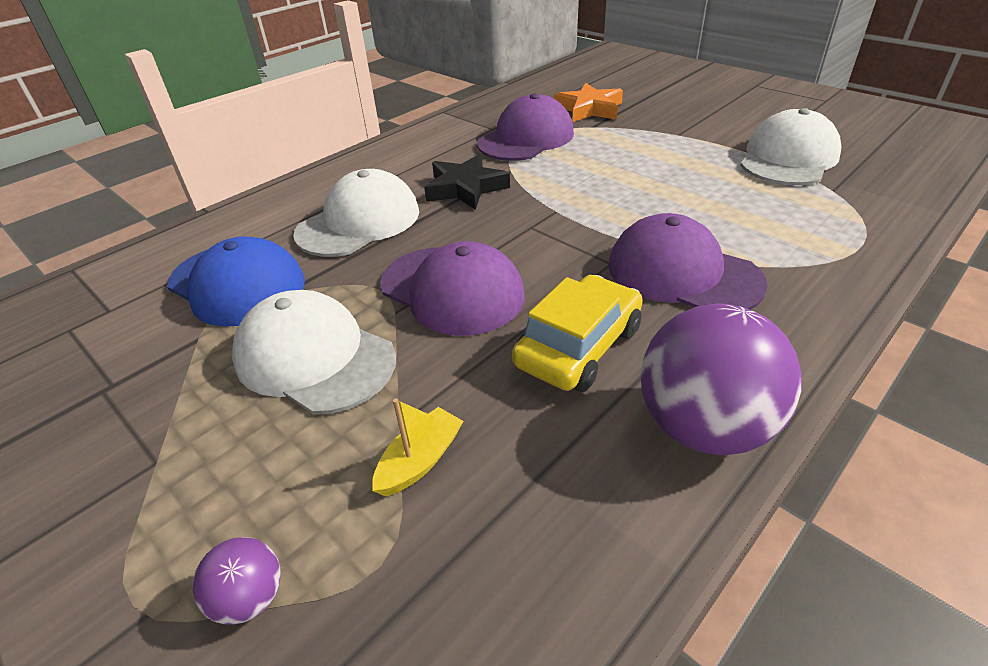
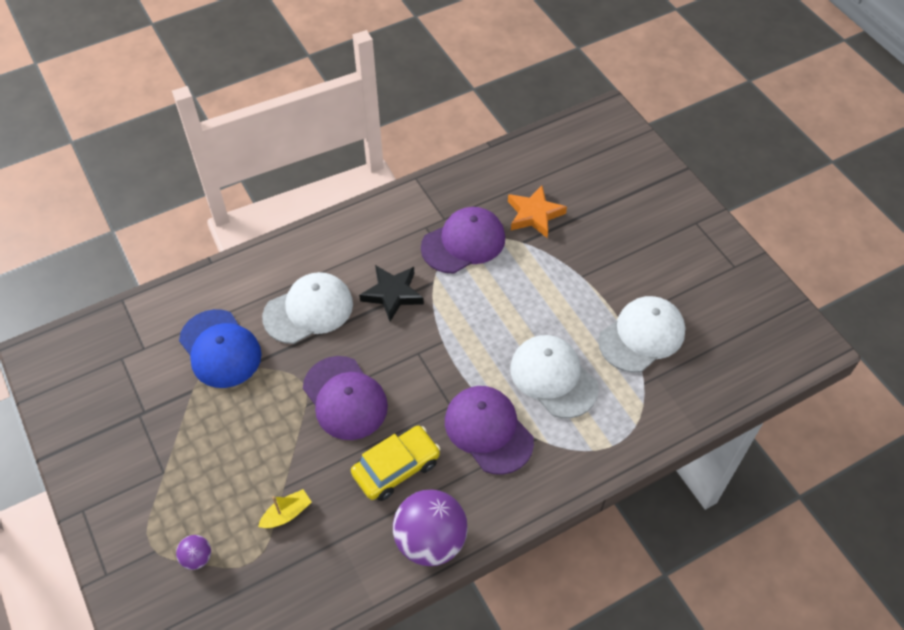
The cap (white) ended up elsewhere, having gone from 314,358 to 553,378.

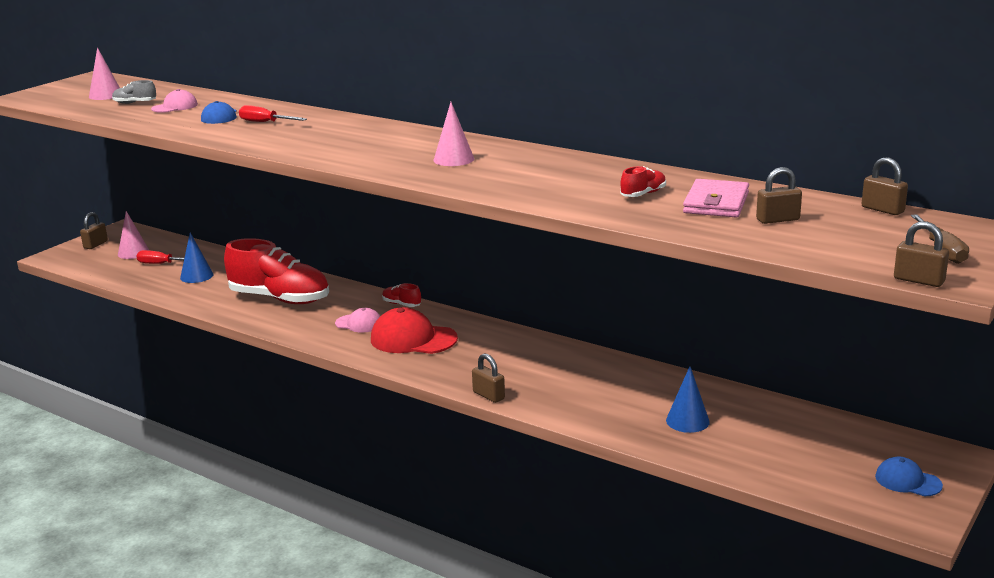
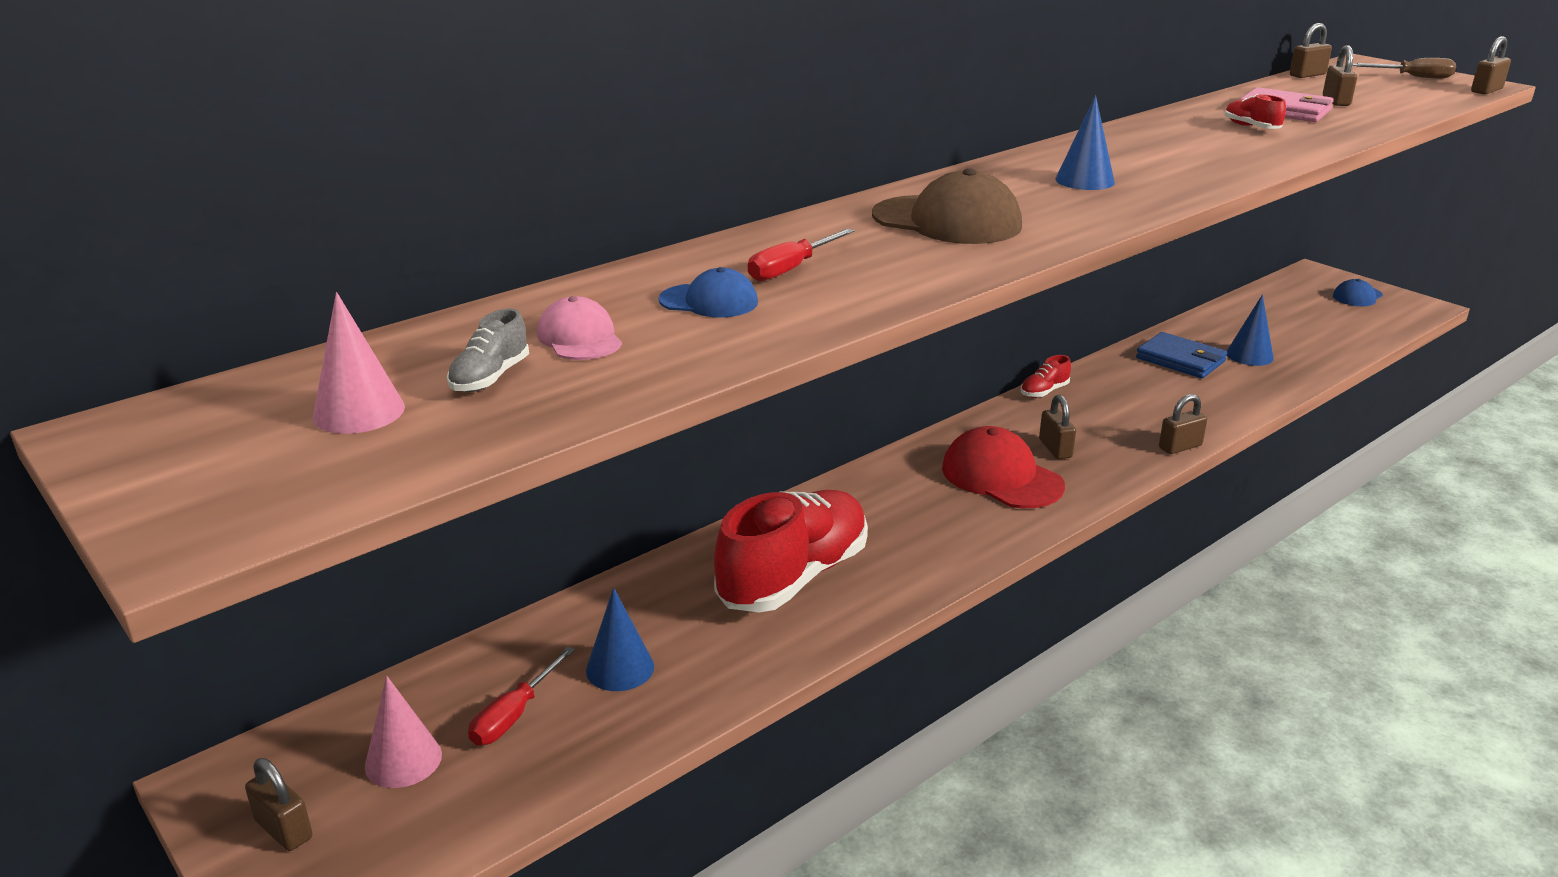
The second view gained the cap (russet) at 947,221.
The cap (crimson) at 413,339 ended up facing another way, 105 degrees clockwise from before.
The sneaker (crimson) ended up elsewhere, having gone from 401,304 to 1044,392.
The second view gained the padlock (russet) at 1055,449.
What was the cone shape (pink) at 453,159 turned into the cone shape (cobalt) at 1084,180.
The second view gained the card wallet (cobalt) at 1180,360.
The second view lost the cap (pink) at 359,323.

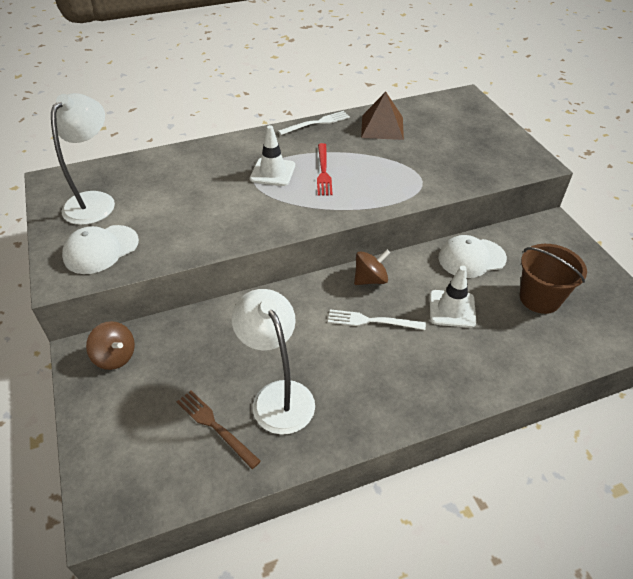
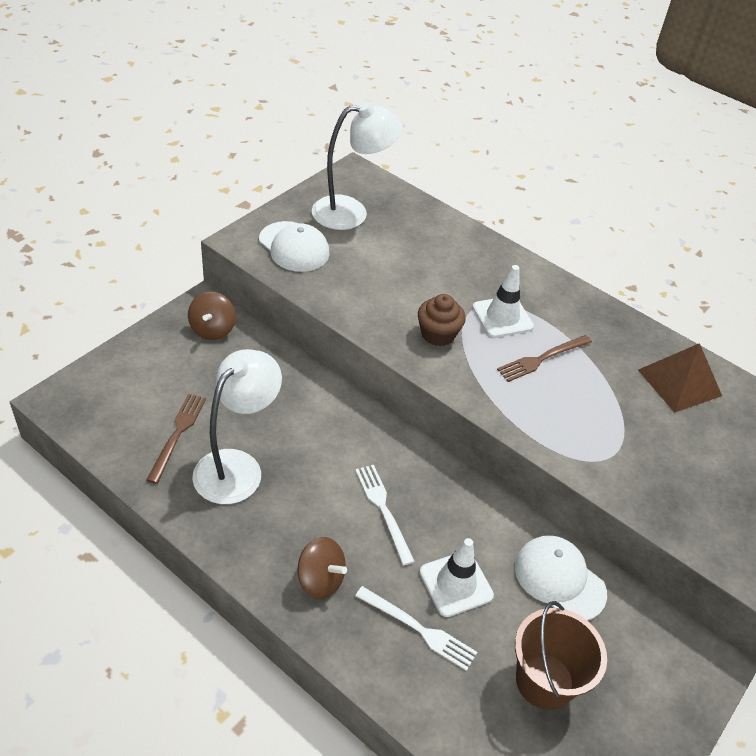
The cap (white) at 101,249 ended up facing another way, 150 degrees counterclockwise from before.
The toy top (russet) ended up elsewhere, having gone from 370,279 to 320,579.
The fork (white) ended up elsewhere, having gone from 316,123 to 418,629.
The second view gained the fairy cake (russet) at 438,334.
What was the fork (crimson) at 323,171 turned into the fork (russet) at 542,358.

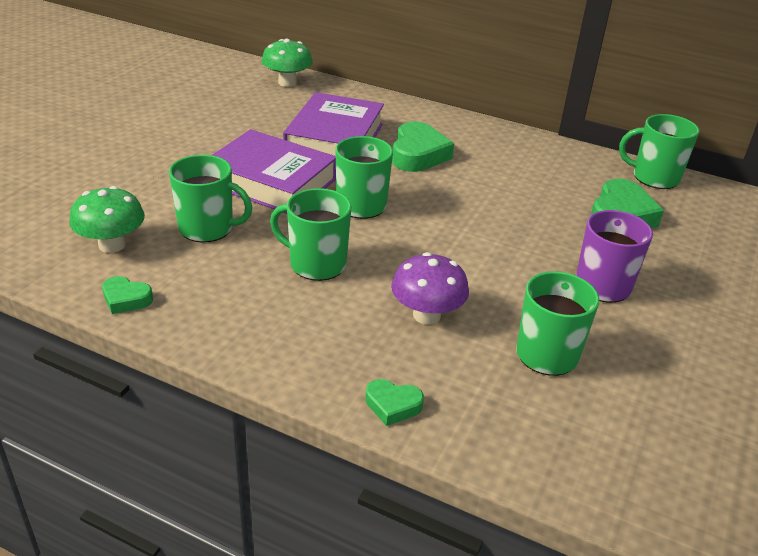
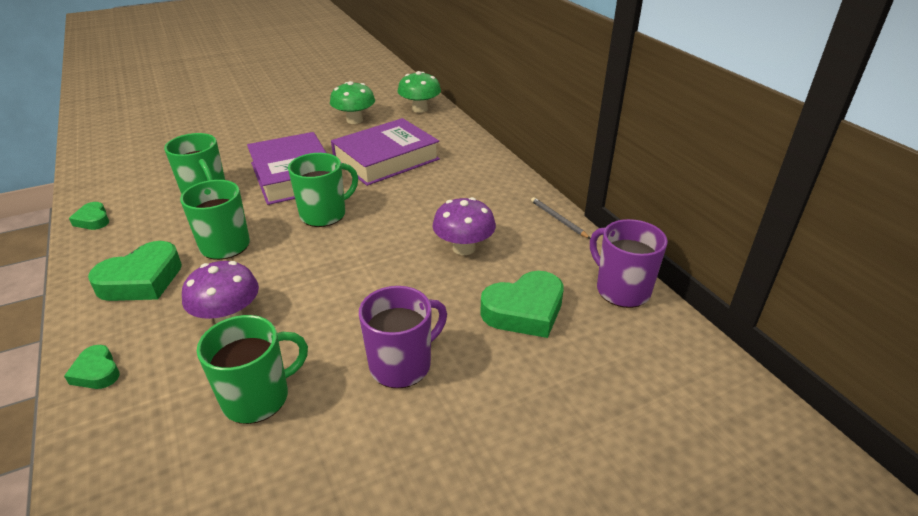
The heart shape (leaf-green) ended up elsewhere, having gone from 418,154 to 142,280.
The fungus (leaf-green) ended up elsewhere, having gone from 112,245 to 354,120.
The second view gained the fungus (purple) at 463,248.
The second view gained the pencil (gray) at 558,219.
What was the mug (leaf-green) at 654,177 turned into the mug (purple) at 621,290.

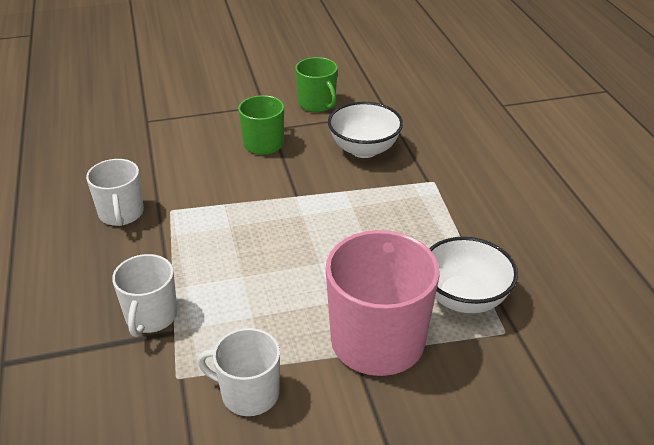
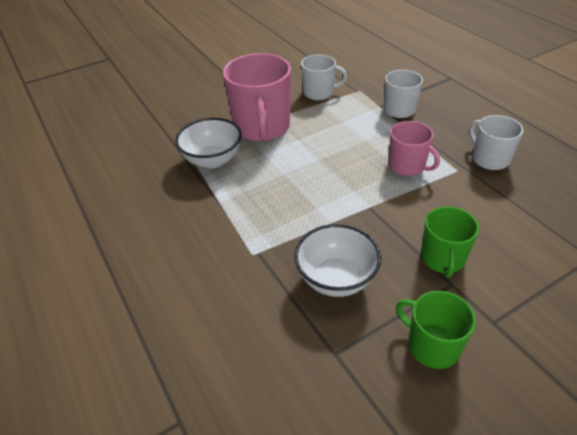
The second view gained the mug (pink) at 407,166.

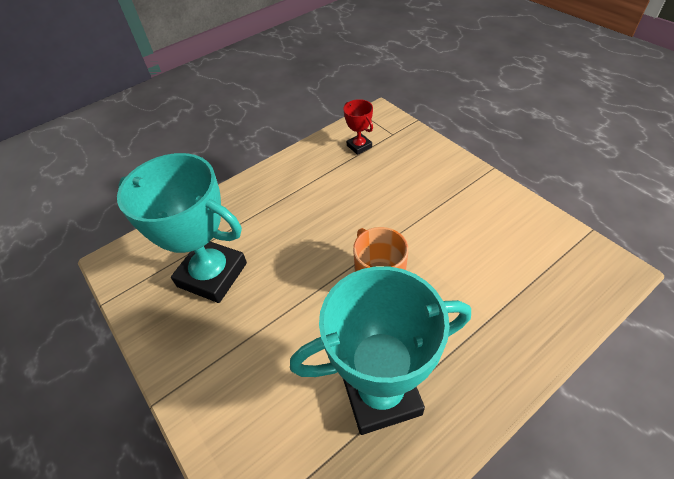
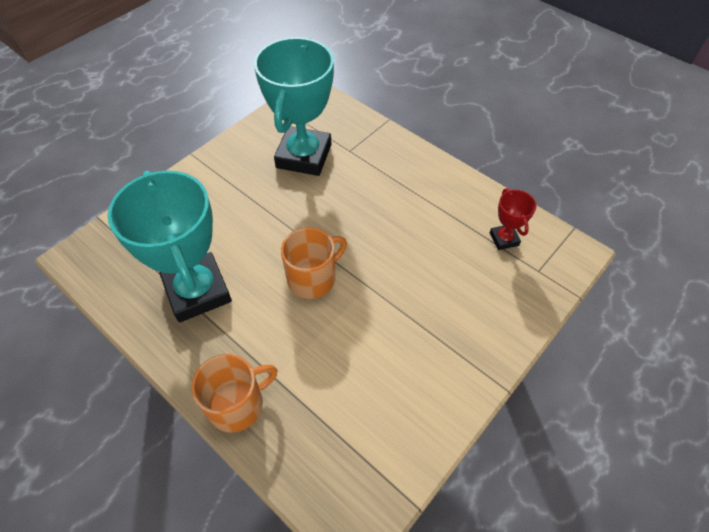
The second view gained the mug (orange) at 237,404.
The award cup (crimson) at 359,146 ended up facing another way, 60 degrees counterclockwise from before.

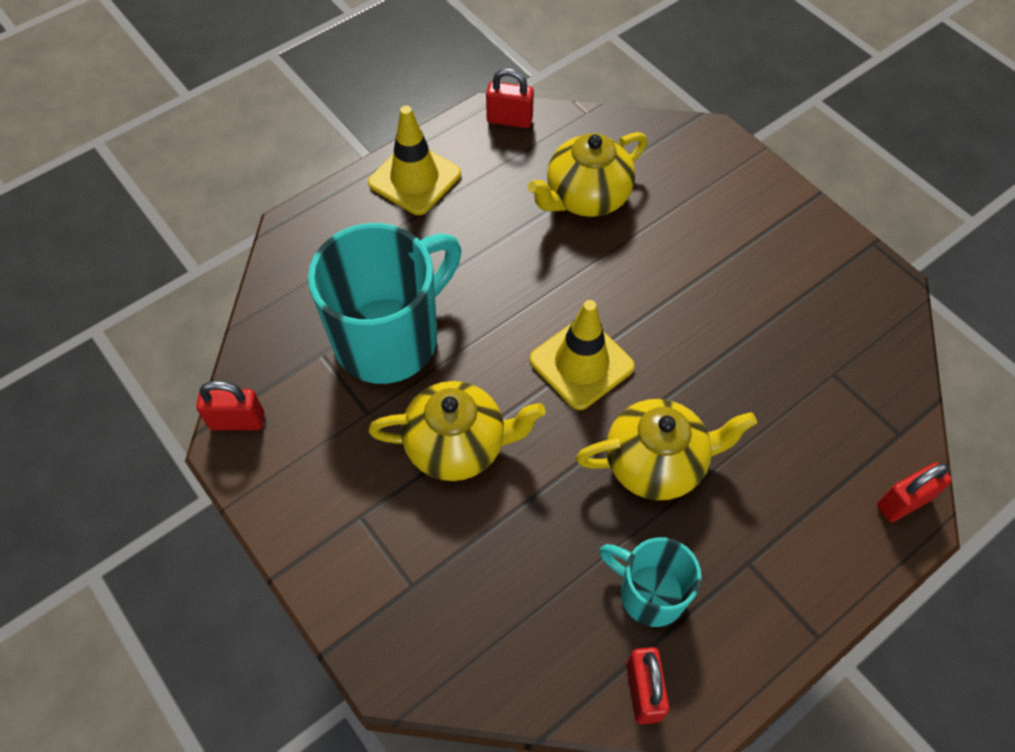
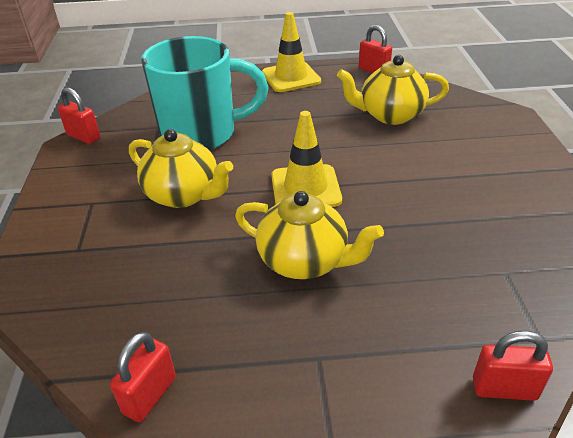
The second view lost the mug (teal) at 649,593.

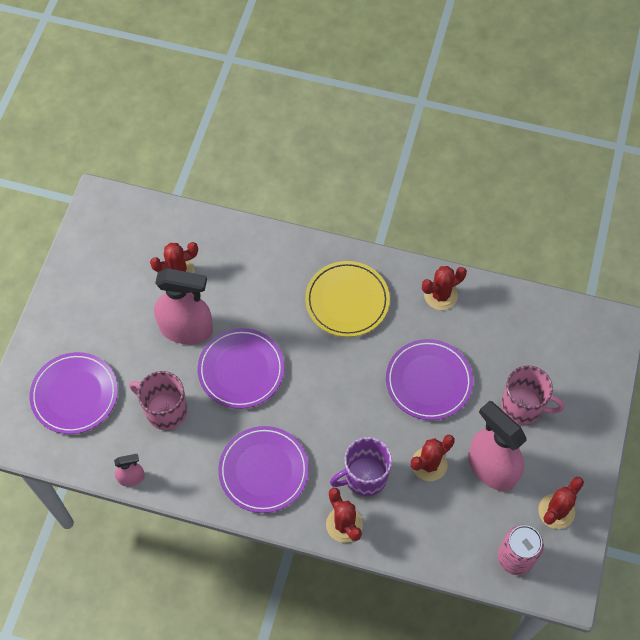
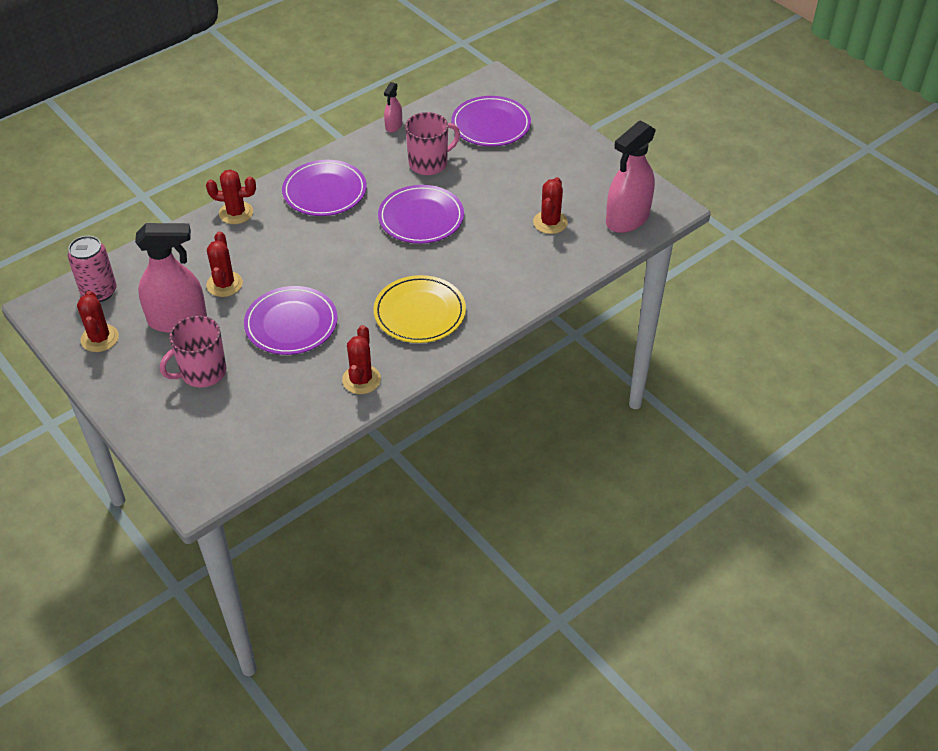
The spray bottle (pink) ended up elsewhere, having gone from 186,329 to 627,219.
The second view lost the mug (purple) at 364,477.

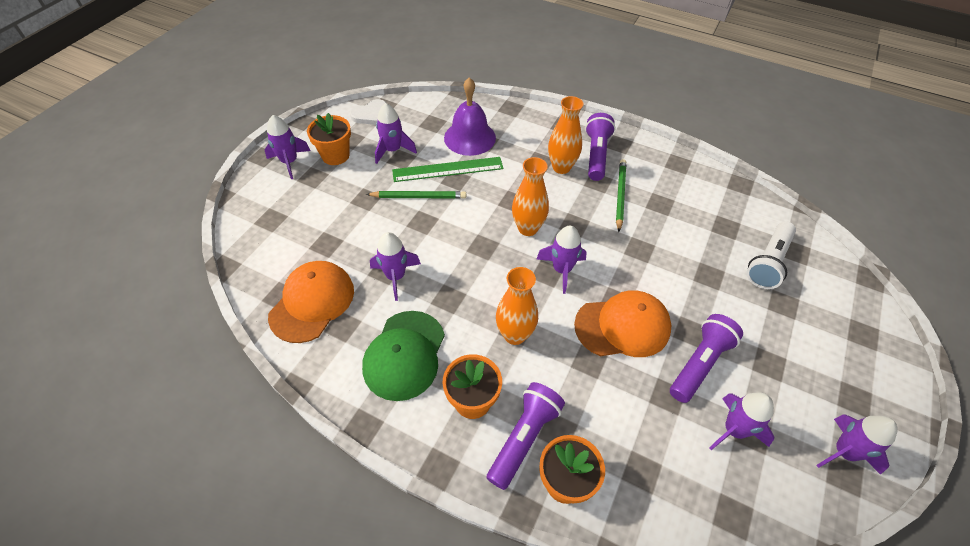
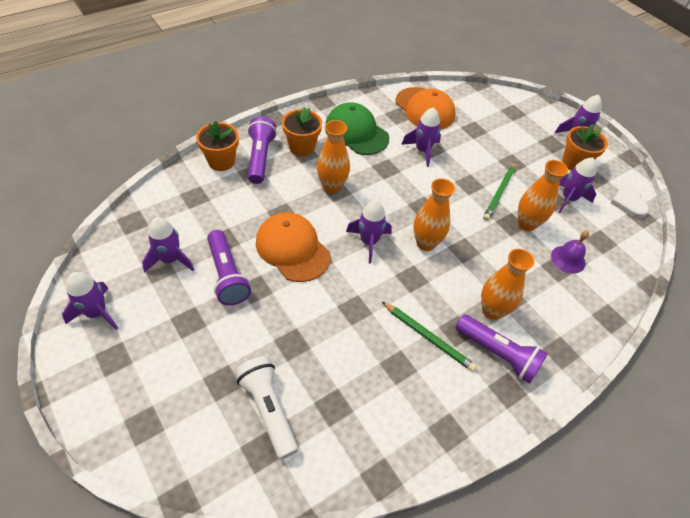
The flashlight (purple) at 524,438 ended up facing another way, 150 degrees counterclockwise from before.
The cap (orange) at 622,326 ended up facing another way, 120 degrees clockwise from before.
Where the ruler (leaf-green) stood at 448,169, the tall vase (orange) came to stand at 527,224.
The size of the bell (purple) at 470,137 changed by a factor of 0.60.

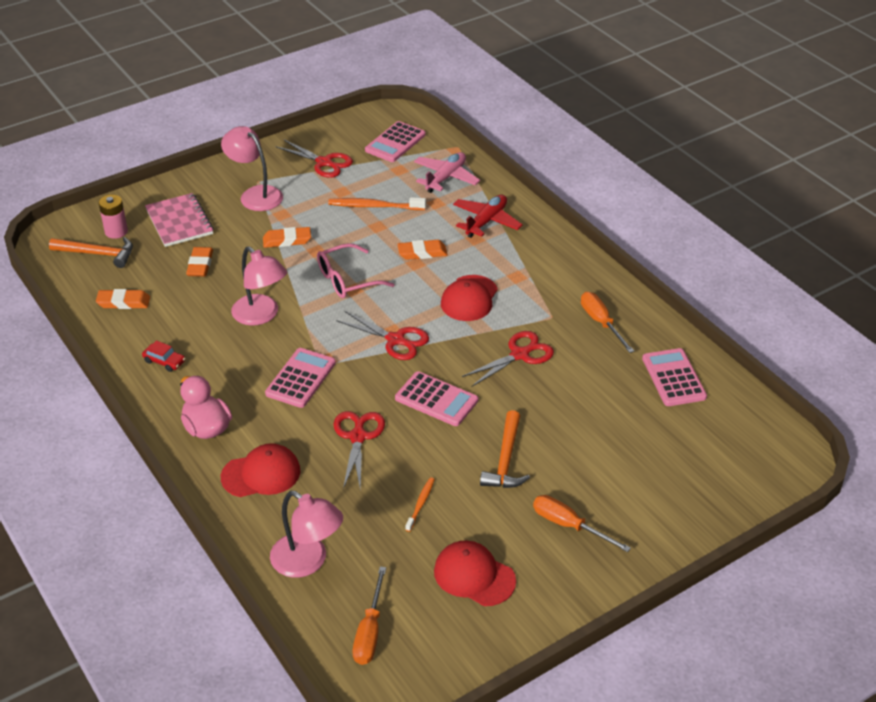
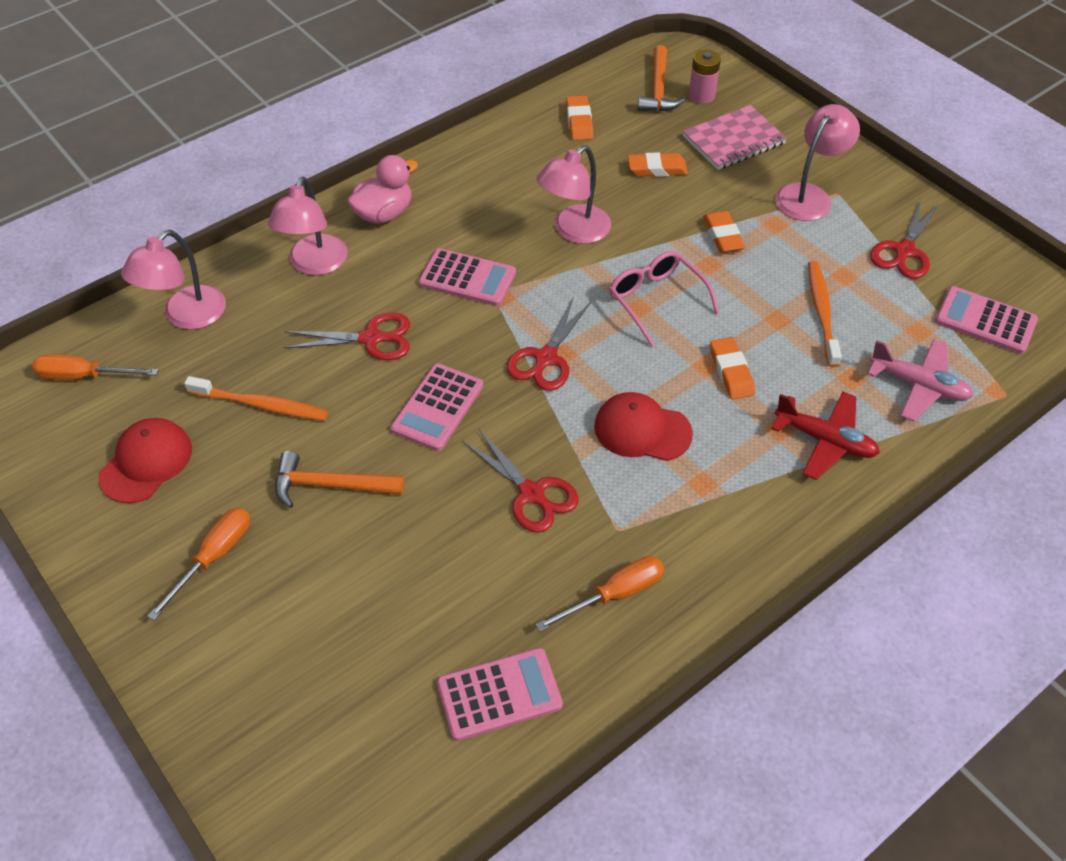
The size of the dental brush (orange) at 420,504 changed by a factor of 1.73.
Where the cap (crimson) stood at 261,474, the lamp (pink) came to stand at 314,264.
The second view lost the automobile (crimson) at 164,361.

